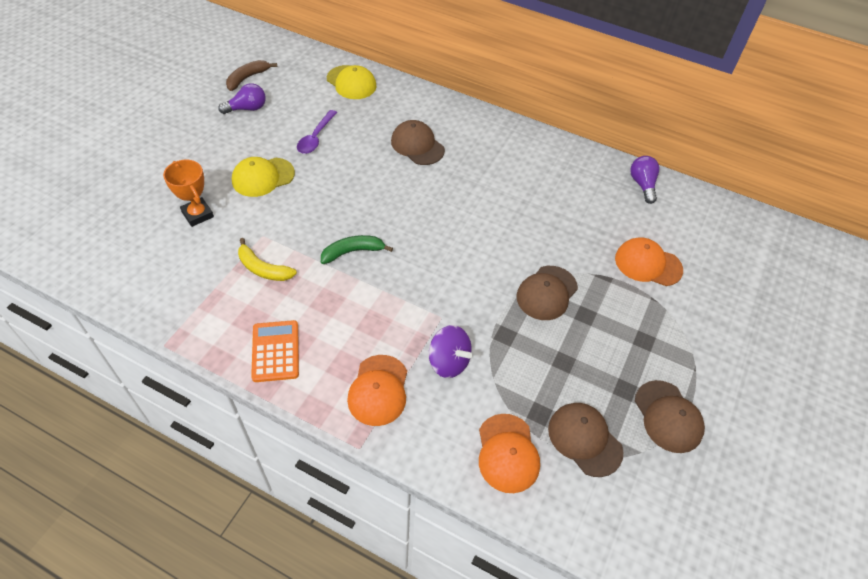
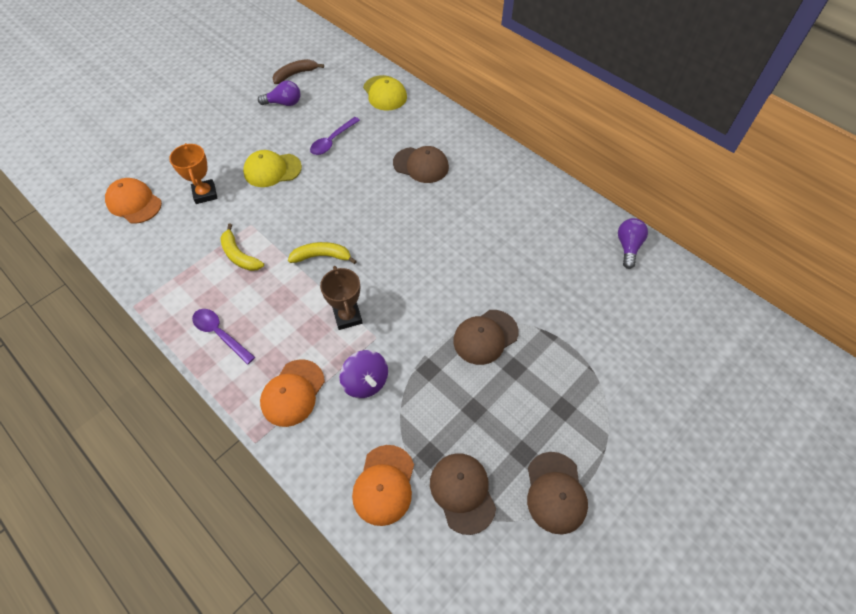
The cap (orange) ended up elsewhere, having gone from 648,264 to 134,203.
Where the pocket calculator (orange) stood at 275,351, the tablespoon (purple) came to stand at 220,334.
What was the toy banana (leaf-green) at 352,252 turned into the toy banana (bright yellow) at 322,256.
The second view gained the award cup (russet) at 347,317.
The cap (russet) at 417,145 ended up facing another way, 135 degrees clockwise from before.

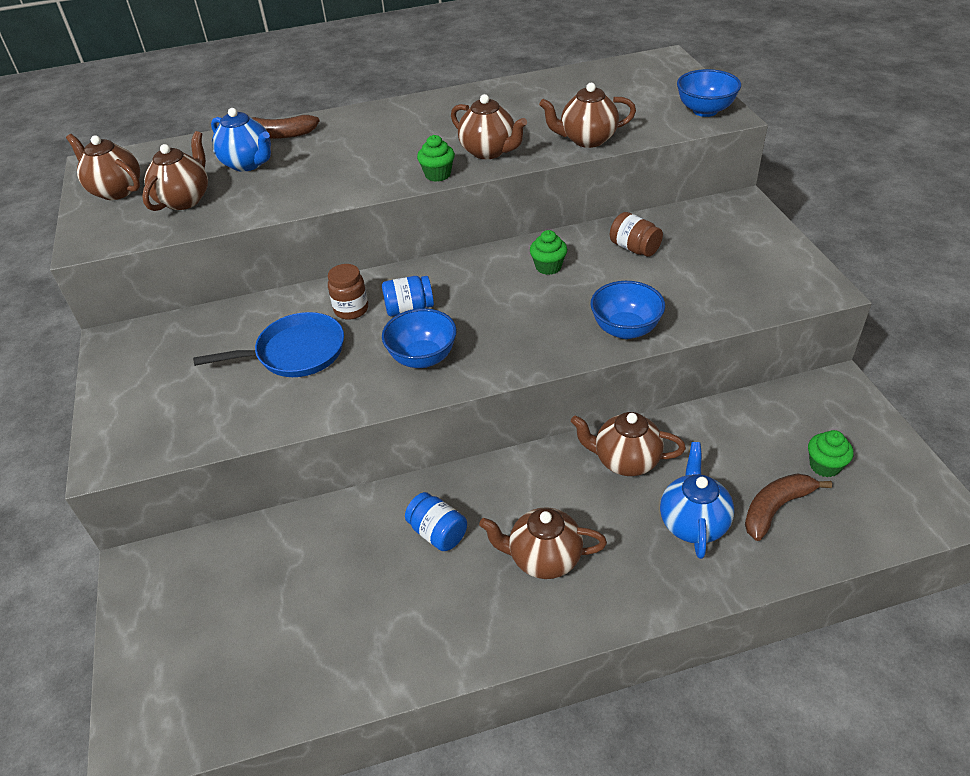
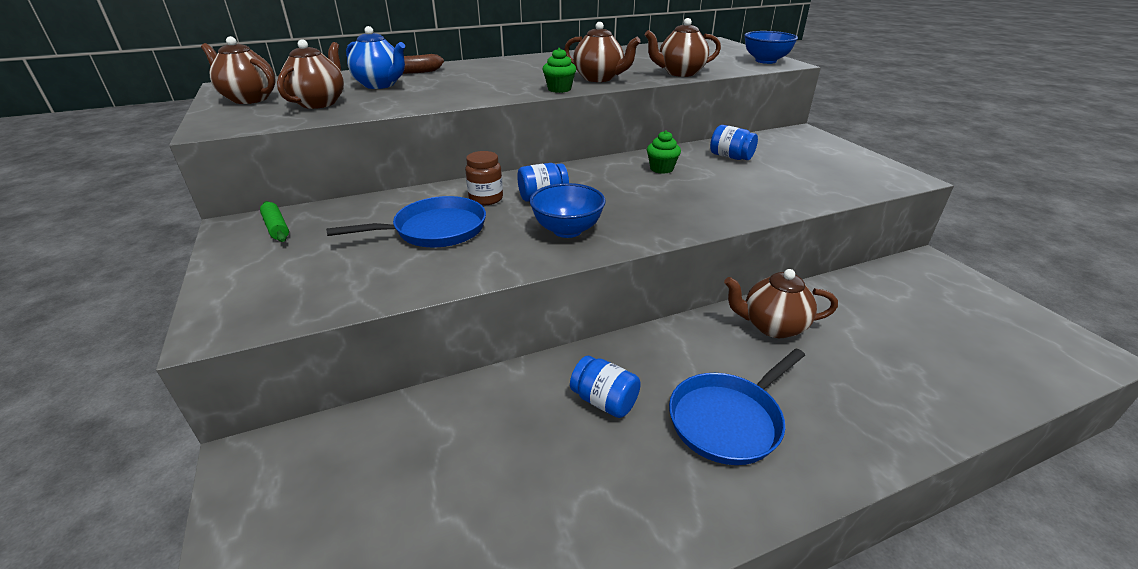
The second view gained the dough roller (leaf-green) at 276,228.
Where the teapot (russet) stood at 543,558, the pan (cobalt) came to stand at 728,420.
What was the preserve jar (russet) at 634,248 turned into the preserve jar (cobalt) at 730,157.
The second view lost the bowl (cobalt) at 625,329.
The second view lost the teapot (cobalt) at 693,523.
The second view lost the toy banana (russet) at 776,508.
The second view lost the fairy cake (leaf-green) at 824,466.

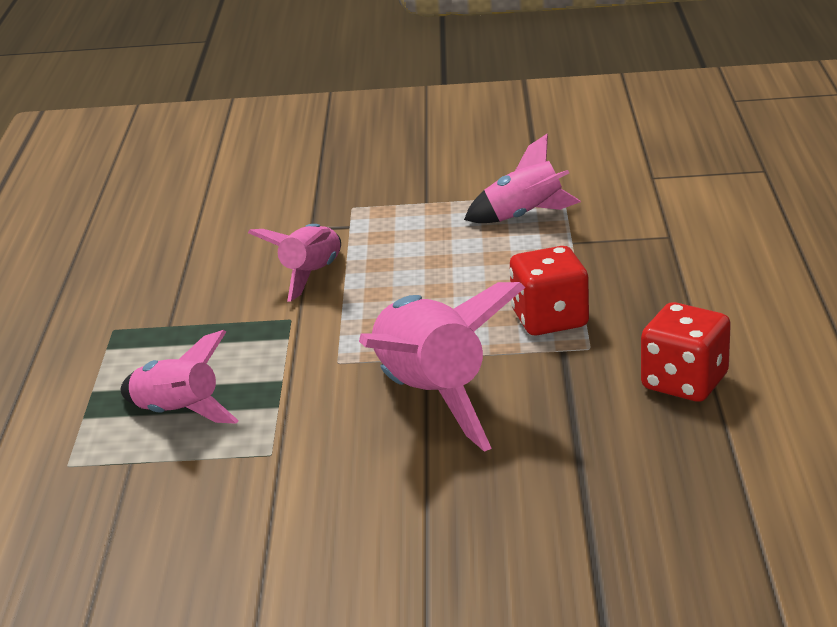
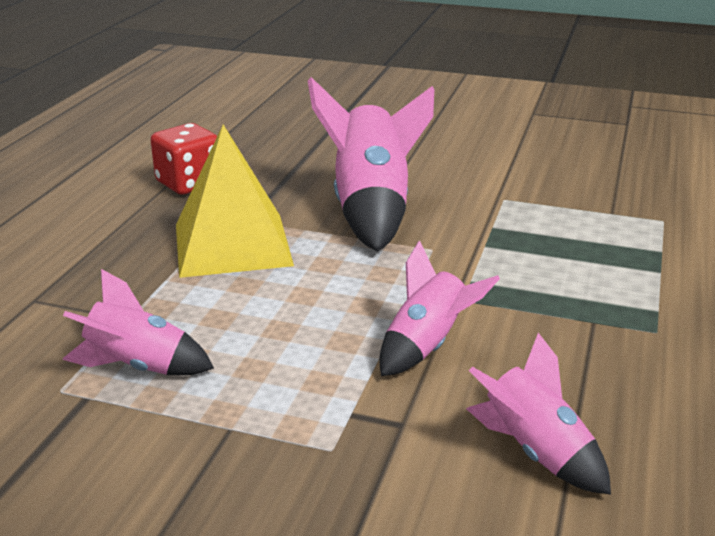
Where the die (crimson) stood at 550,319, the pyramid (bright yellow) came to stand at 232,244.
The toy rocket (pink) ended up elsewhere, having gone from 178,414 to 535,451.

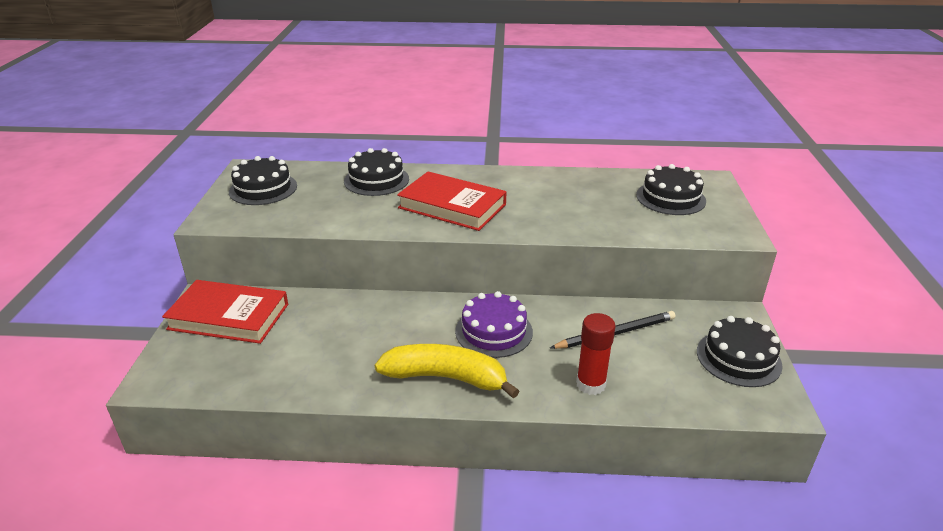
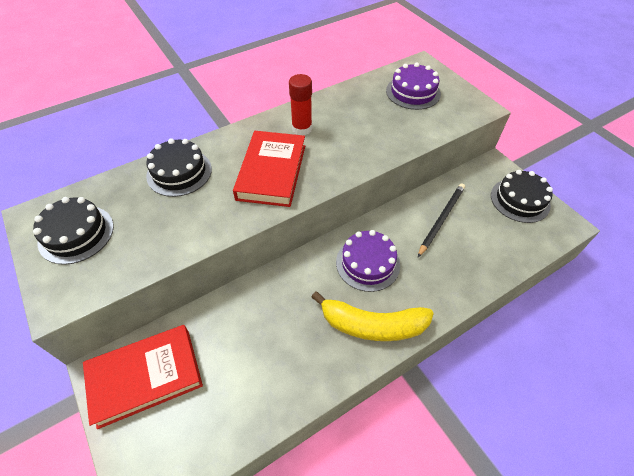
The hardcover (crimson) at 452,206 ended up facing another way, 75 degrees counterclockwise from before.
The stick of glue (crimson) ended up elsewhere, having gone from 590,384 to 302,129.
The toy banana (bright yellow) at 445,377 ended up facing another way, 150 degrees counterclockwise from before.
What was the layer cake (jet-black) at 670,198 turned into the layer cake (purple) at 413,92.

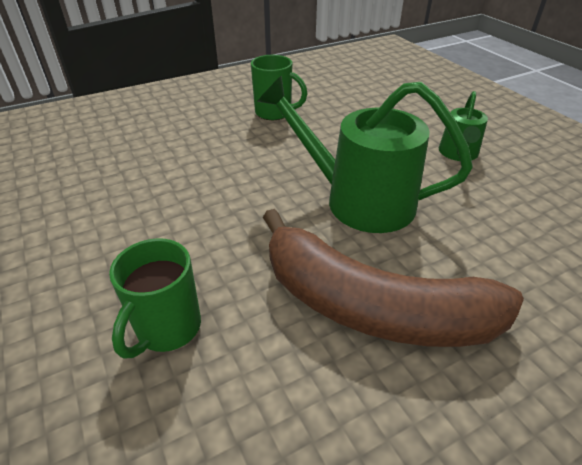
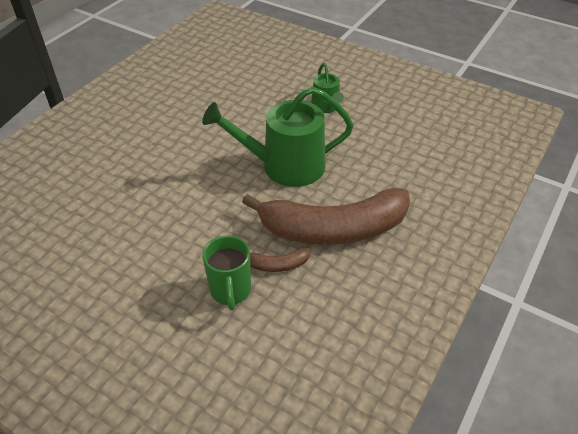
The second view gained the toy banana (russet) at 277,264.
The second view lost the mug (leaf-green) at 274,113.

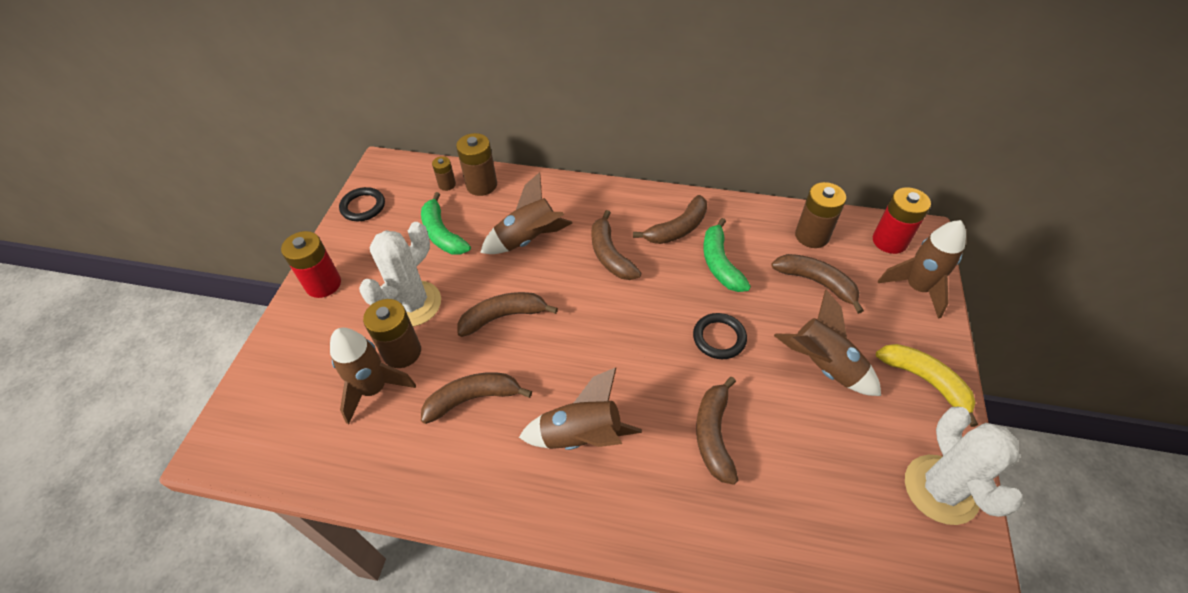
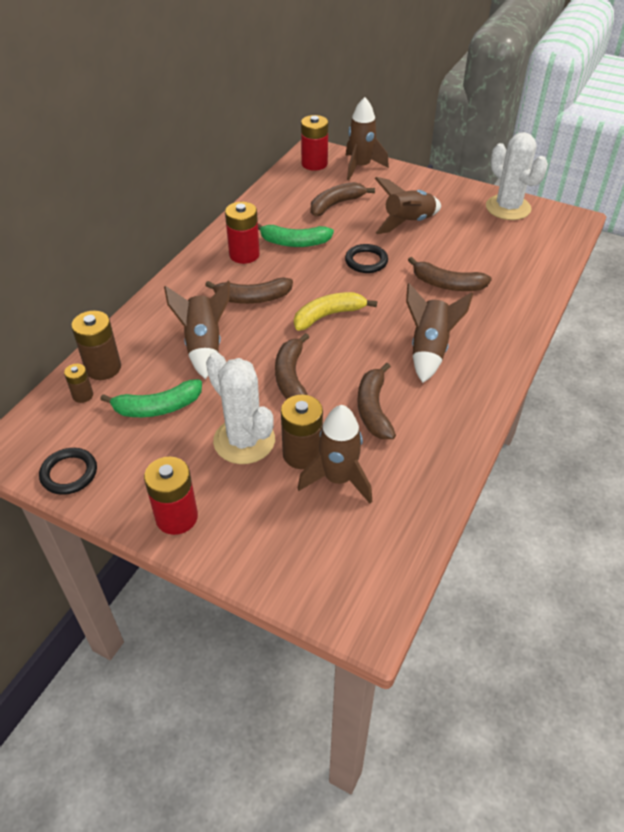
Where the toy banana (russet) stood at 677,229, the power cell (crimson) came to stand at 244,254.
The toy banana (bright yellow) ended up elsewhere, having gone from 925,381 to 328,316.
The cactus (white) at 941,489 ended up facing another way, 45 degrees clockwise from before.
The second view lost the power cell (russet) at 812,236.

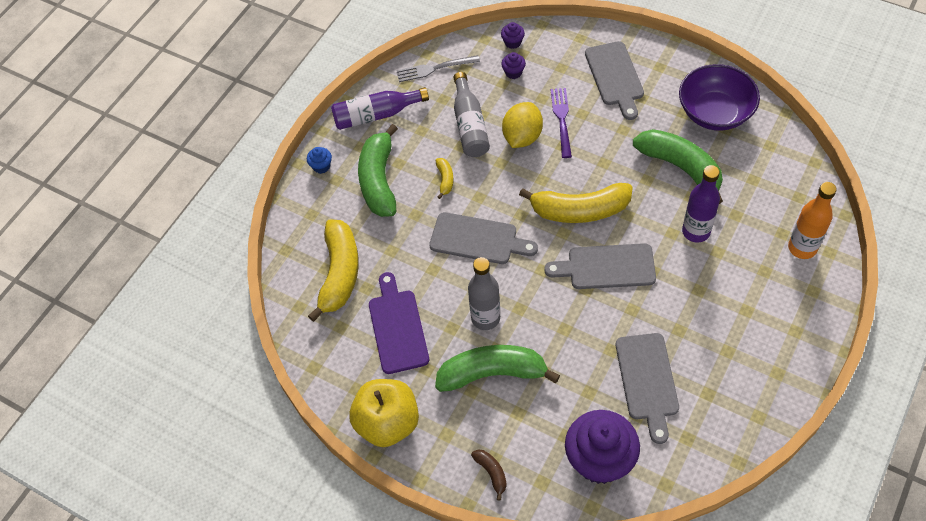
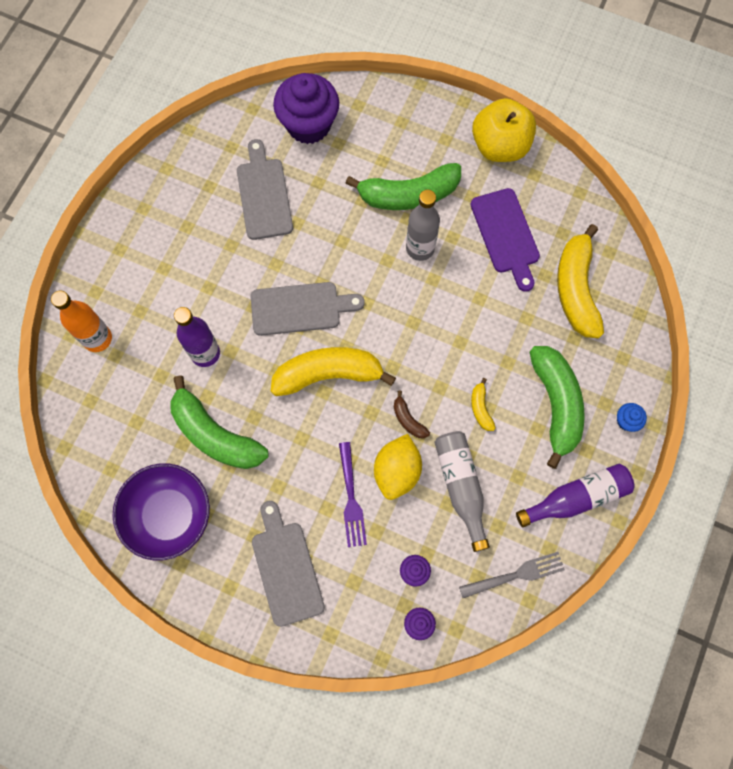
The toy banana (russet) ended up elsewhere, having gone from 492,473 to 408,419.
The second view lost the bread board (gray) at 477,239.

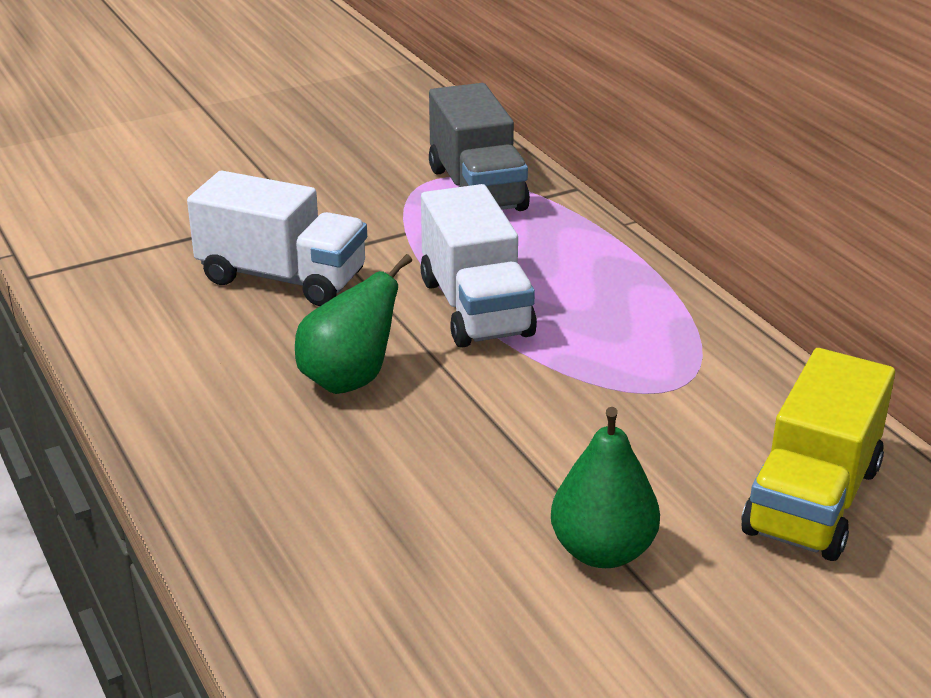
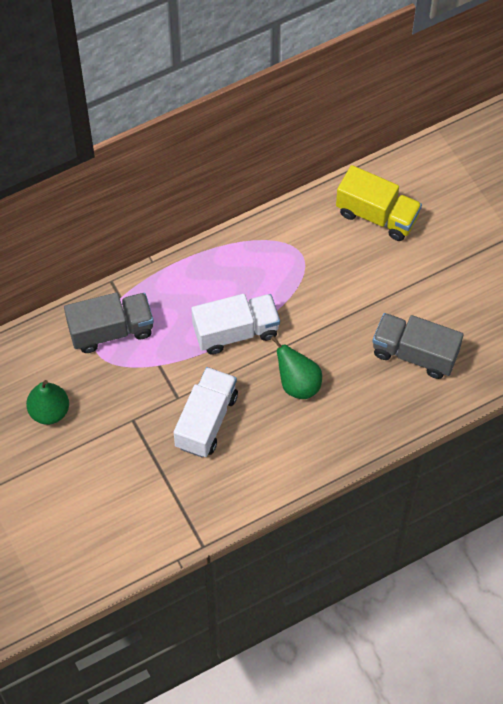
The pear fruit (leaf-green) ended up elsewhere, having gone from 602,551 to 49,411.
The second view gained the truck (gray) at 414,353.

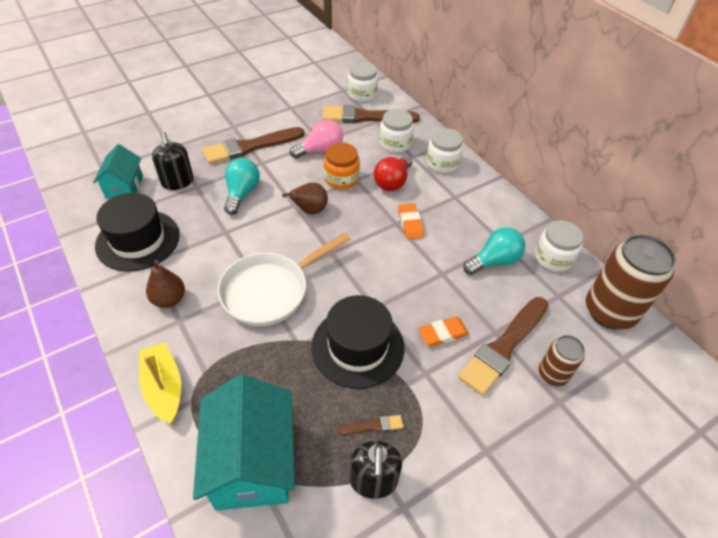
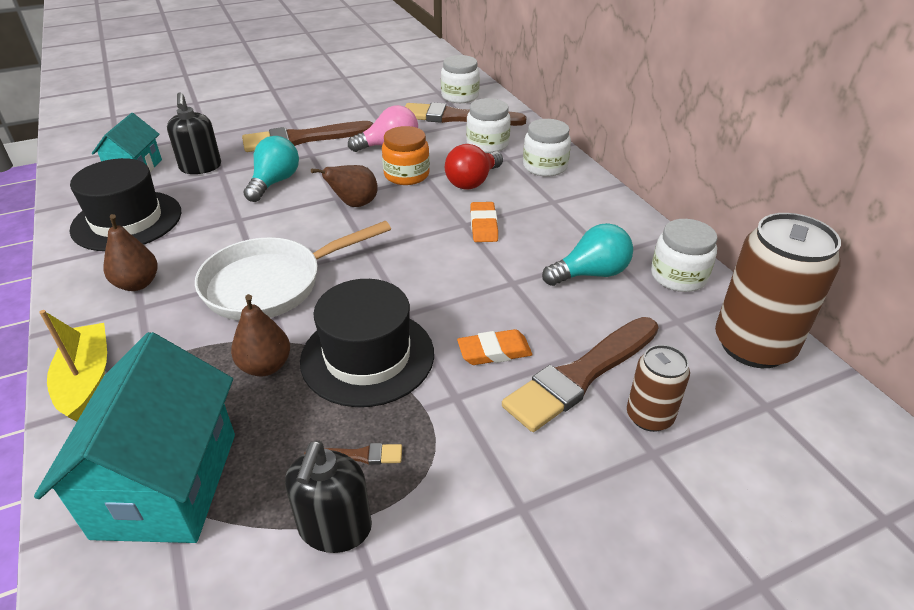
The second view gained the pear fruit (russet) at 265,366.

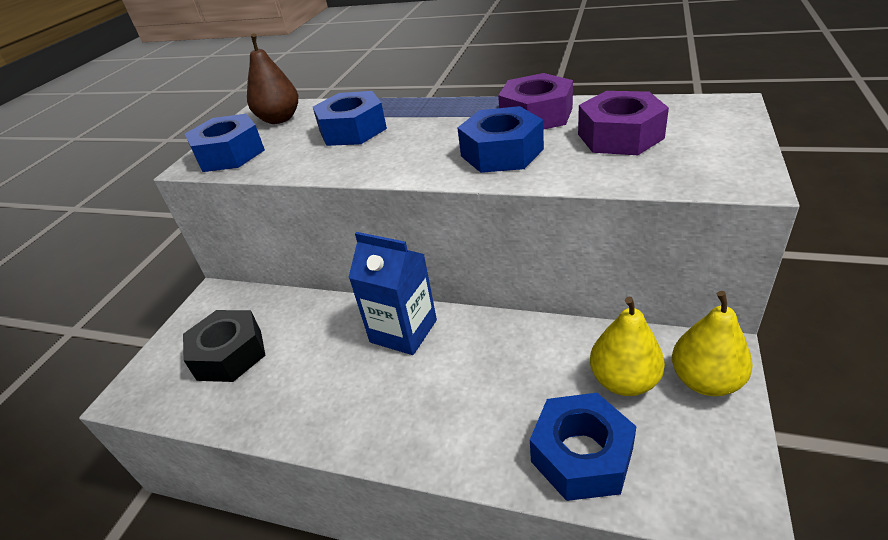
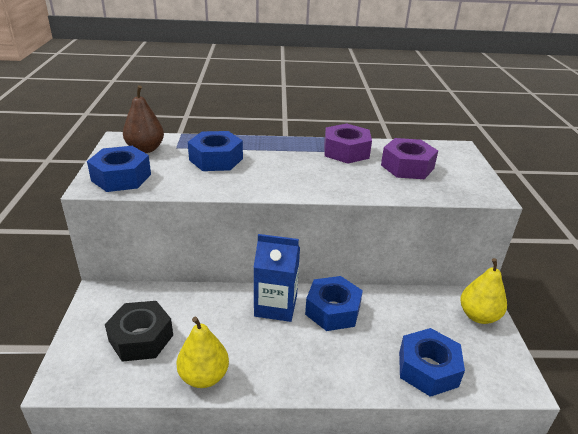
The pear fruit (bright yellow) ended up elsewhere, having gone from 624,381 to 204,376.
The hexagon nut (cobalt) ended up elsewhere, having gone from 501,152 to 332,310.

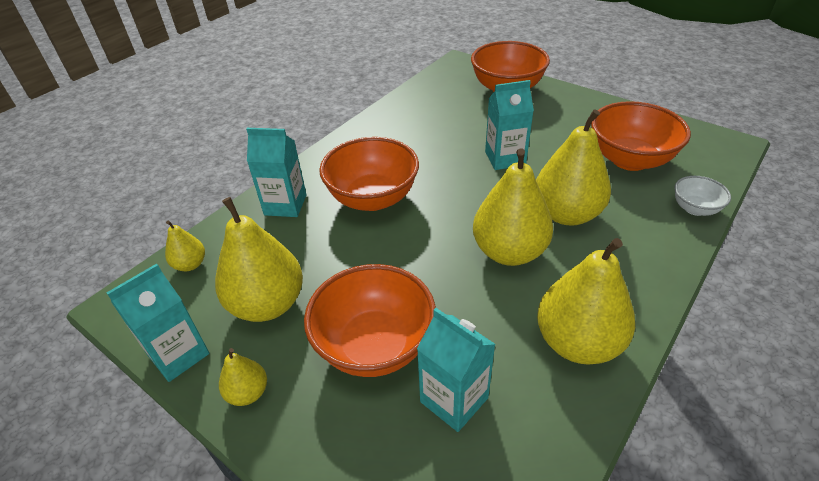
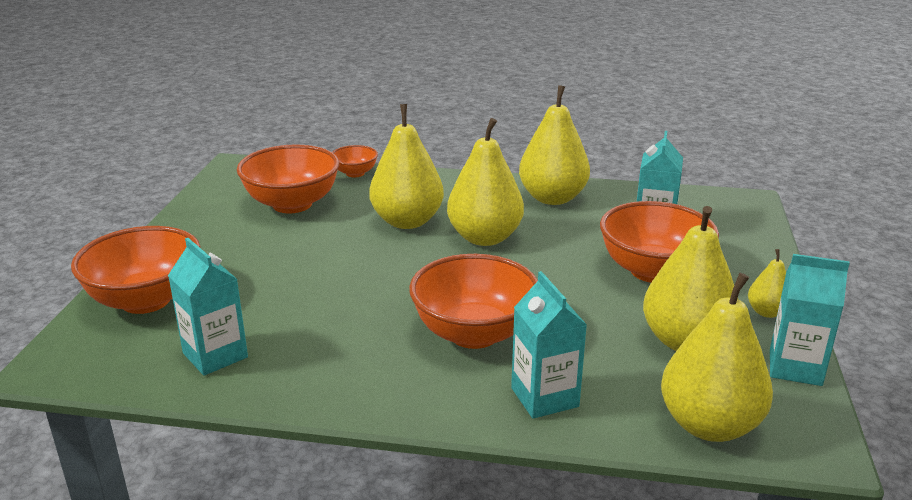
The carton (teal) ended up elsewhere, having gone from 505,158 to 215,355.
What was the bowl (white) at 695,208 turned into the bowl (orange) at 355,173.
The size of the pear fruit (bright yellow) at 190,264 changed by a factor of 2.04.

